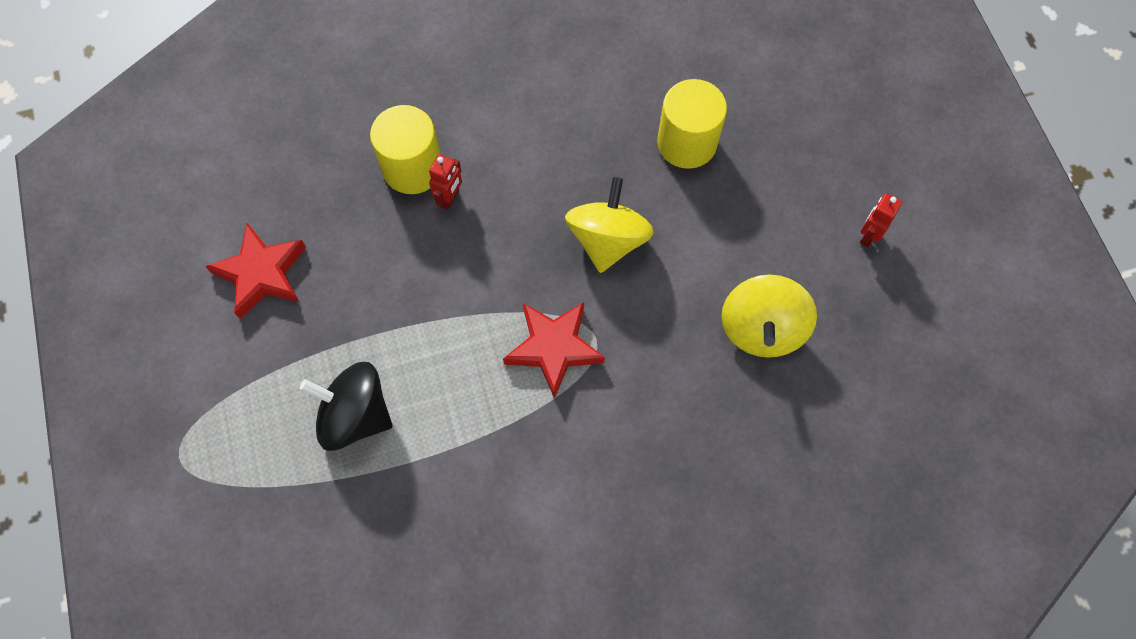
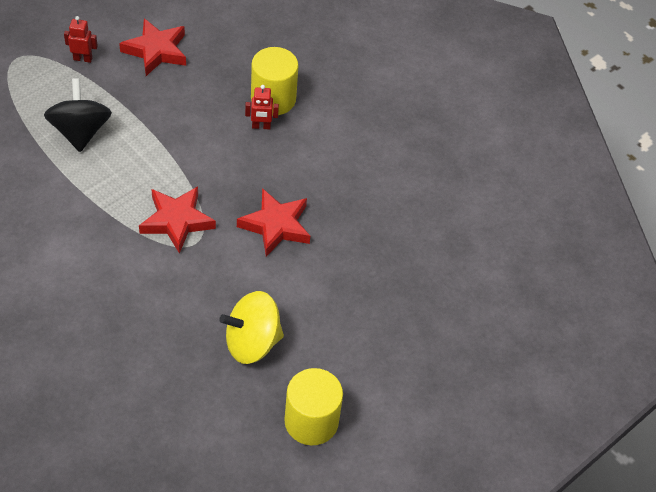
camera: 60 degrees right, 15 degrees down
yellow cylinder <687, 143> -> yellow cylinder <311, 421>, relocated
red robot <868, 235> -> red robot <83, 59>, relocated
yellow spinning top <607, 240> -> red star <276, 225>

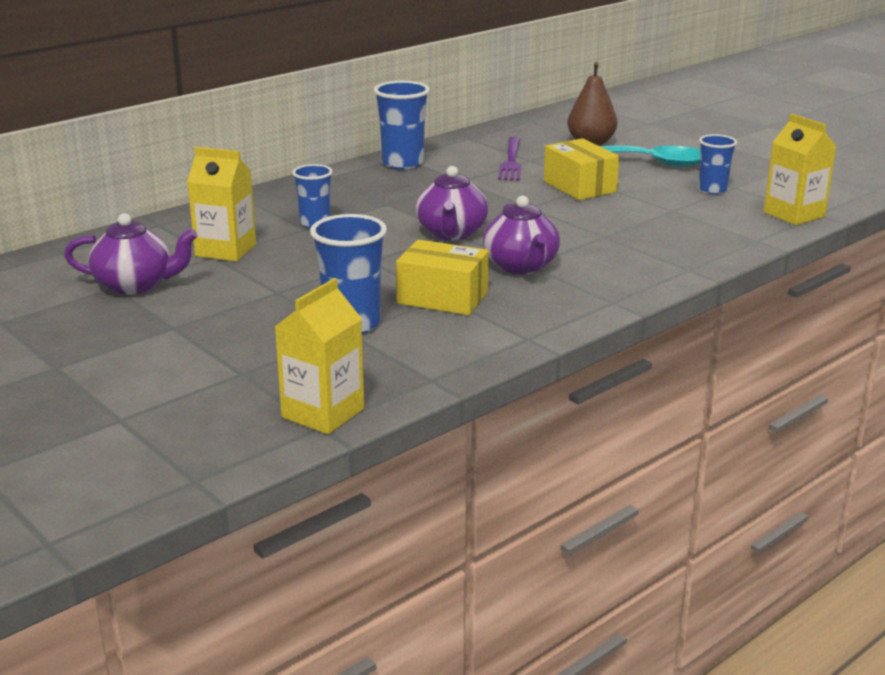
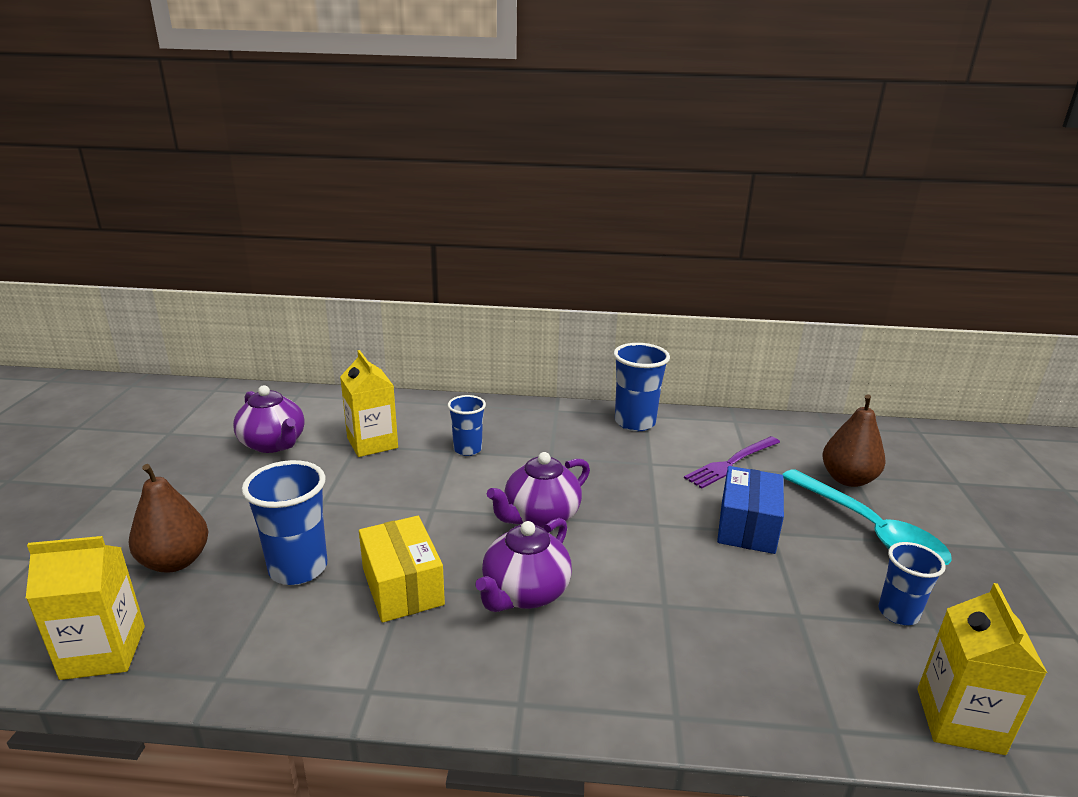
camera: 45 degrees right, 0 degrees up
none -> brown pear <175, 561>
yellow box <579, 186> -> blue box <747, 526>

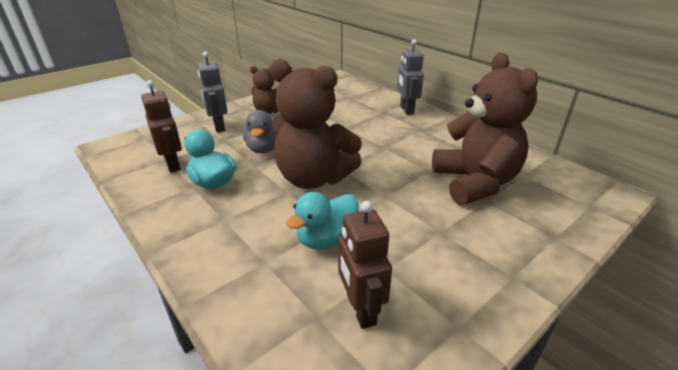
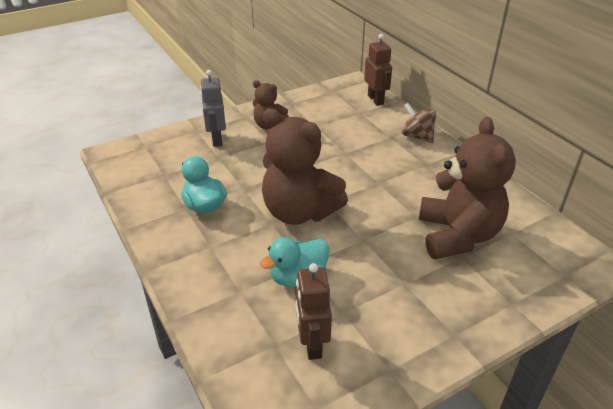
camera: 10 degrees right, 5 degrees up
grey duck <264, 148> -> none
brown robot <173, 164> -> brown robot <375, 99>, relocated
grey robot <406, 110> -> brown spinning top <417, 136>

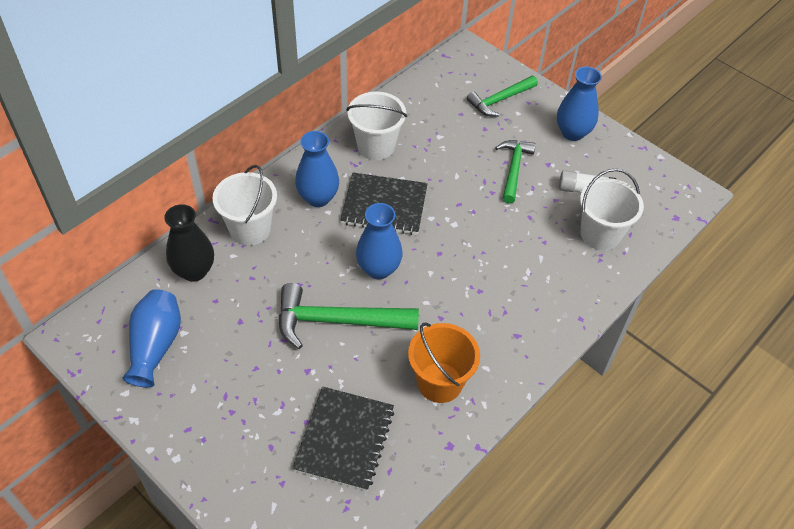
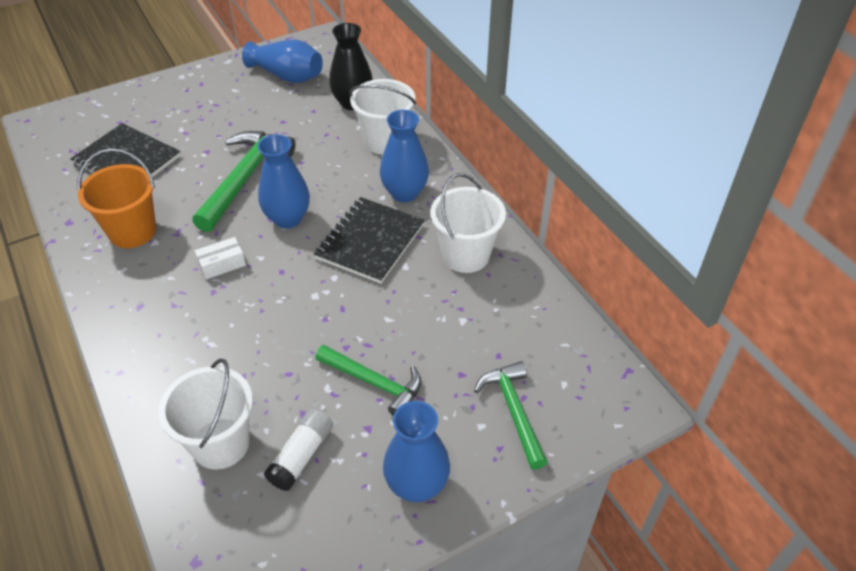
camera: 110 degrees right, 5 degrees down
none -> white box <222, 264>

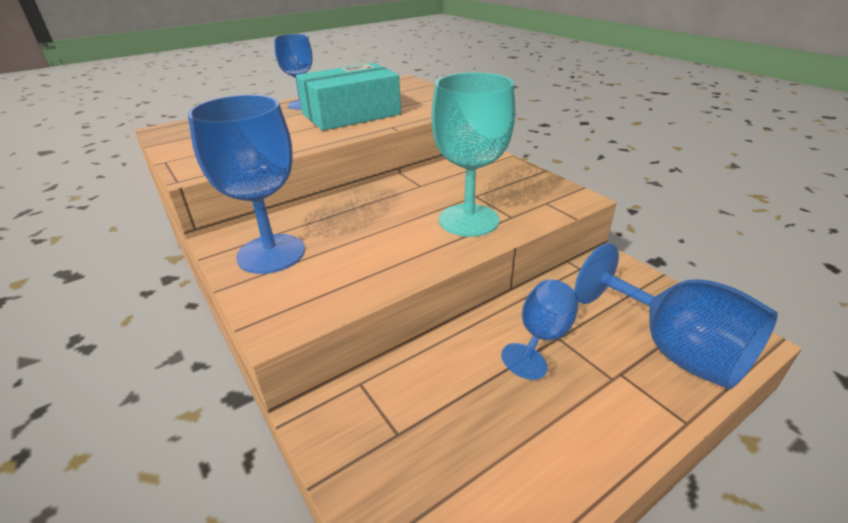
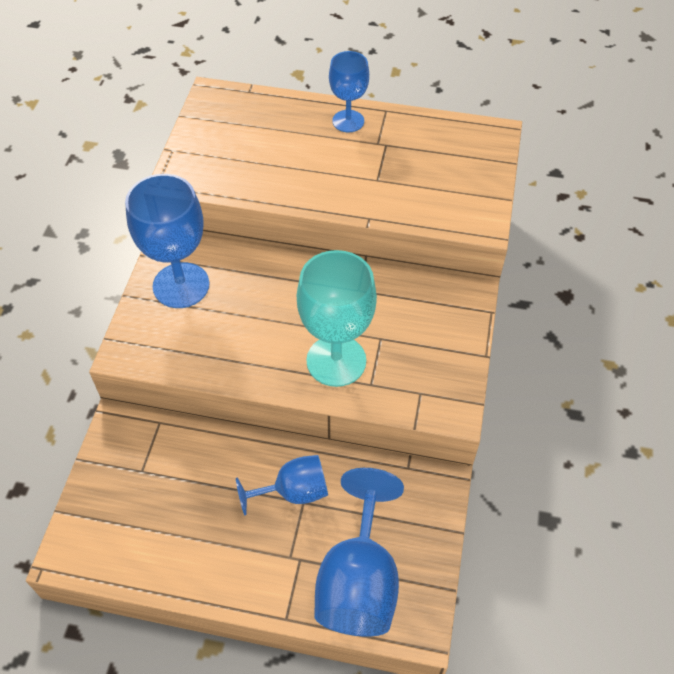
camera: 45 degrees right, 20 degrees up
turquoise box <351, 114> -> none

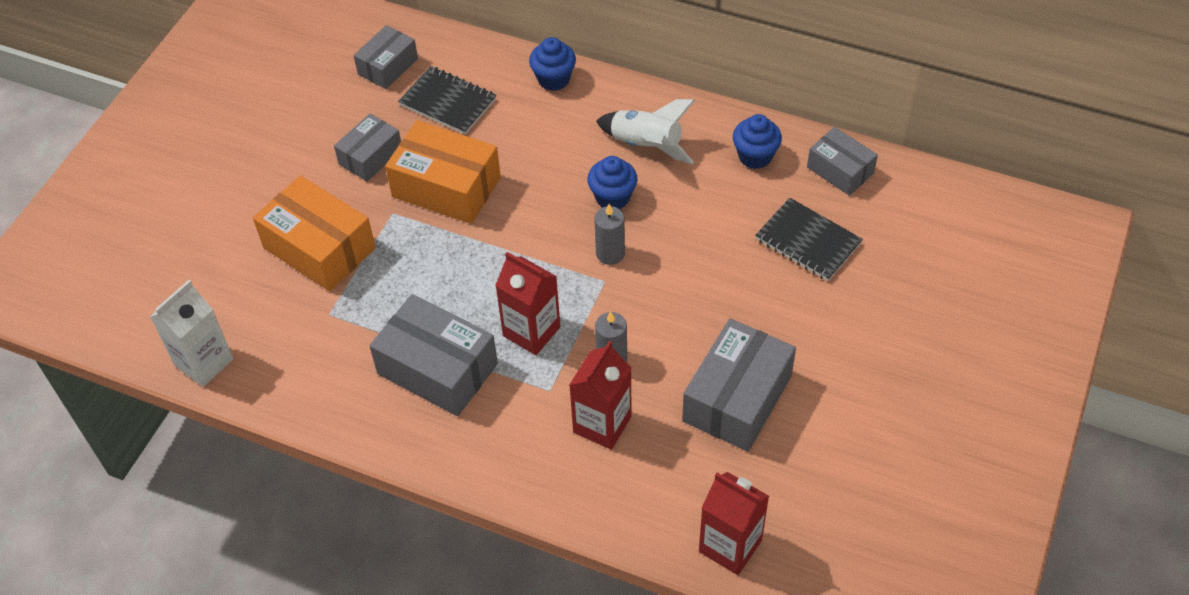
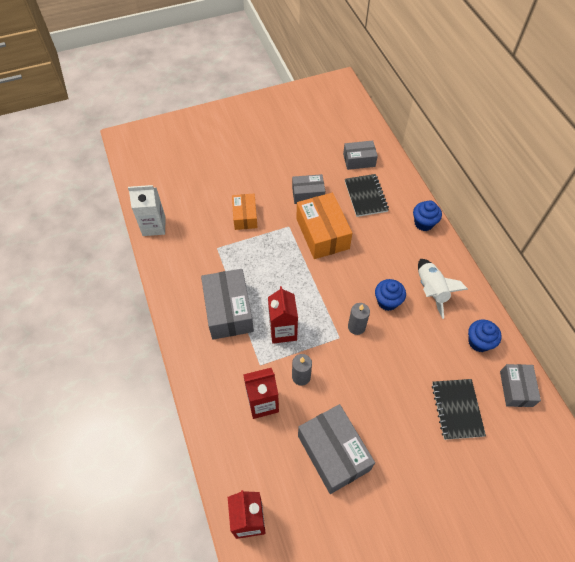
camera: 45 degrees right, 5 degrees up
grey box <737, 398> -> grey box <333, 453>, 75 degrees clockwise
orange box <319, 248> -> orange box <245, 216>, x0.60

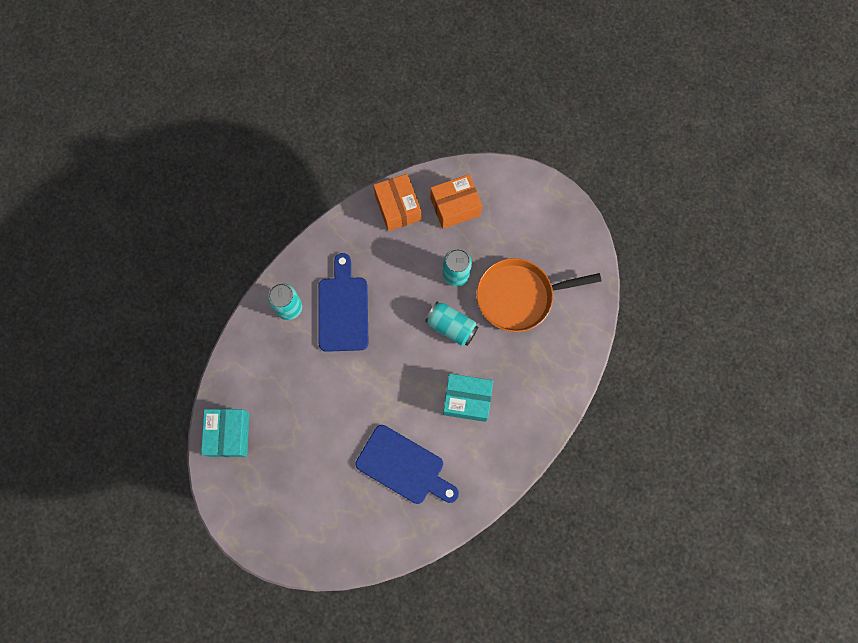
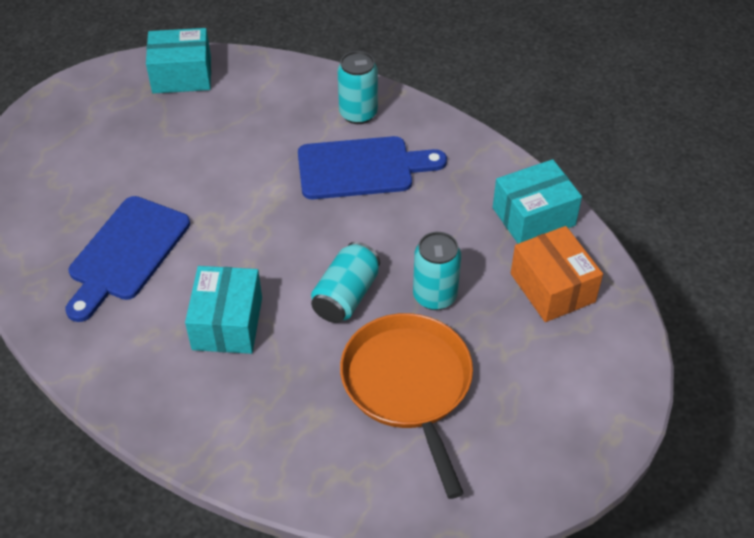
camera: 85 degrees right, 25 degrees down
orange box <398, 208> -> turquoise box <533, 216>

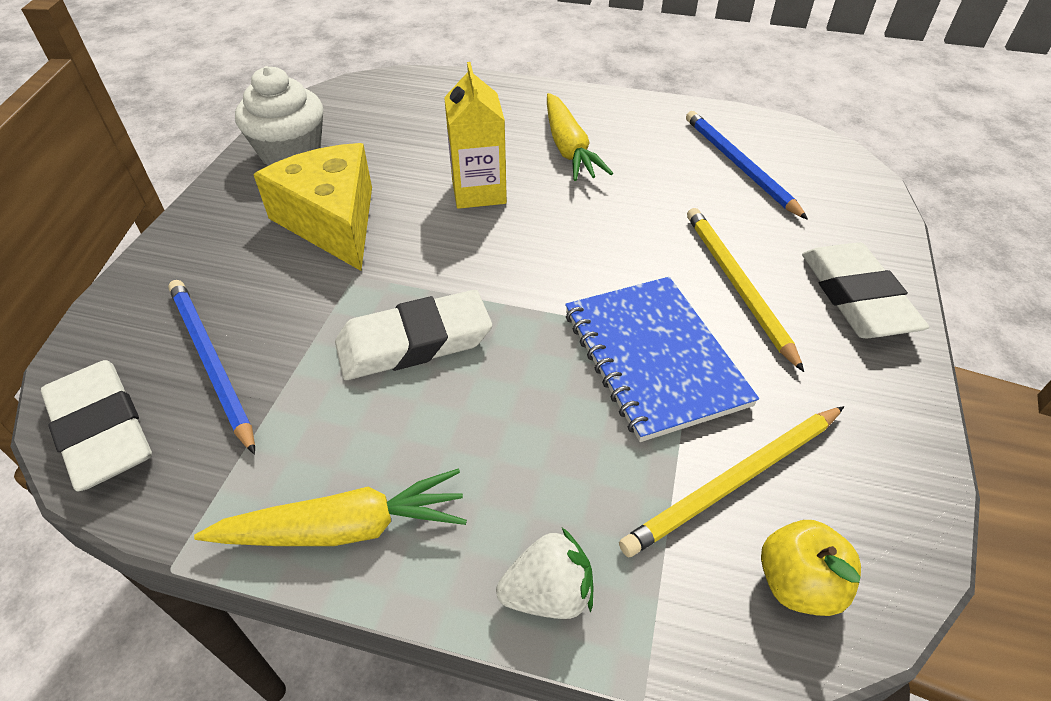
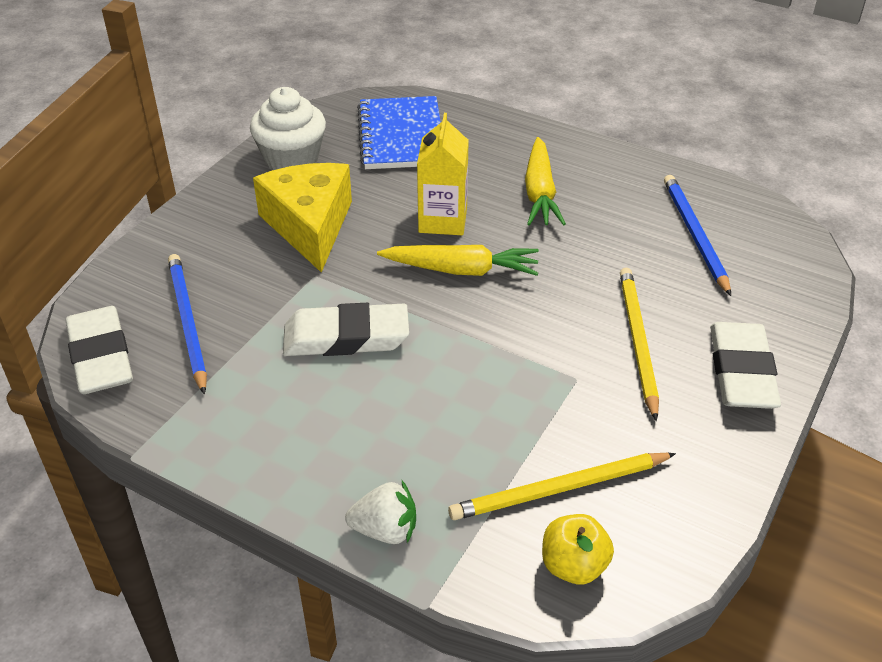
camera: 15 degrees right, 5 degrees down
yellow carrot <345, 528> -> yellow carrot <462, 270>, relocated
blue notebook <653, 358> -> blue notebook <401, 136>, relocated

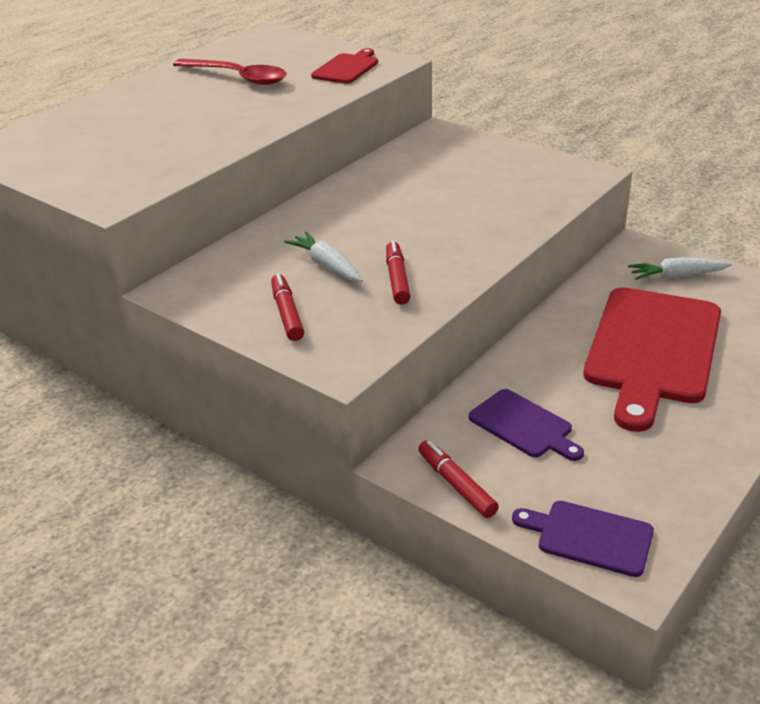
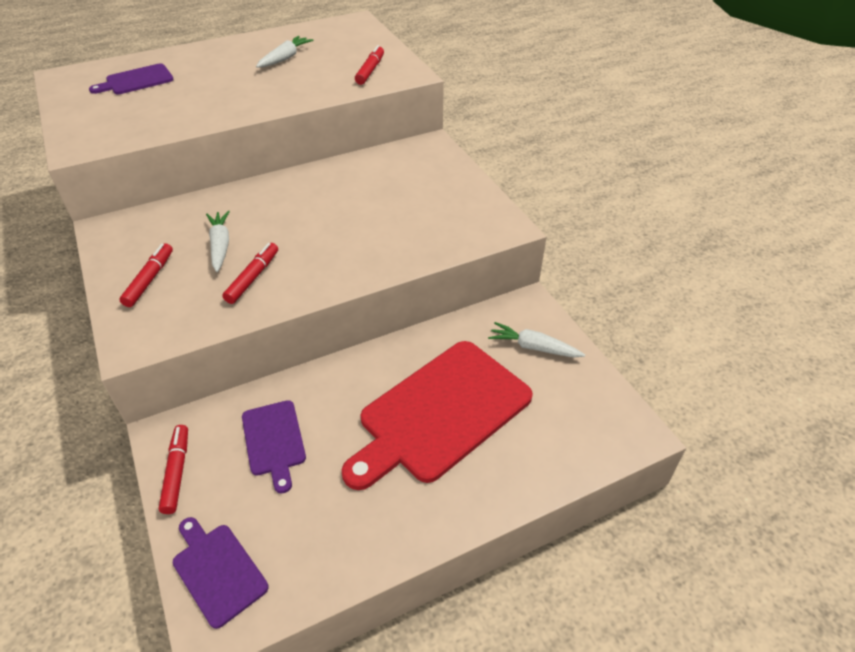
camera: 25 degrees right, 10 degrees up
none -> purple cutting board <136, 80>
red spoon <238, 78> -> white carrot <285, 58>
red cutting board <347, 68> -> red marker <370, 70>

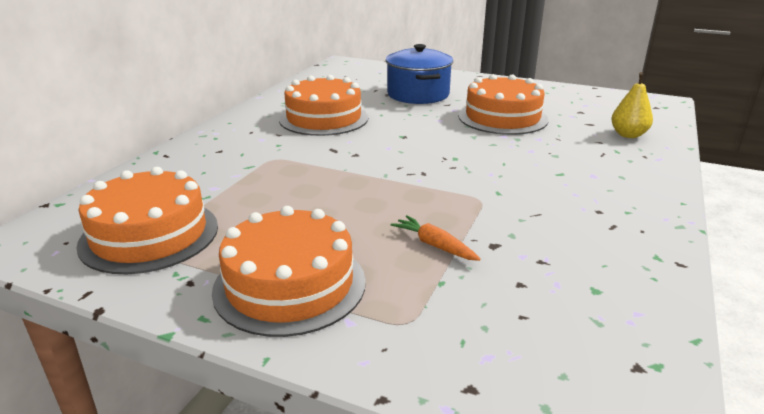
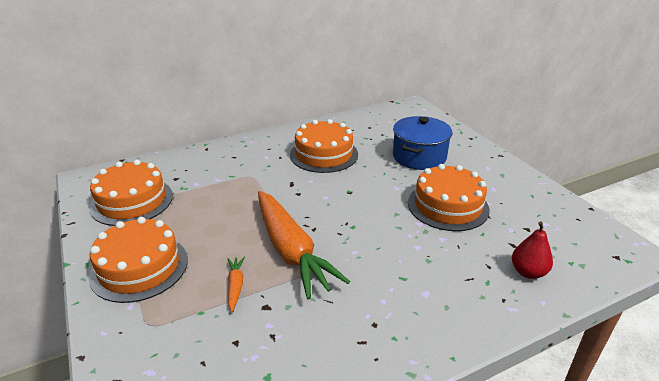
camera: 40 degrees right, 5 degrees up
none -> orange carrot <291, 250>
yellow pear <628, 135> -> red pear <528, 272>

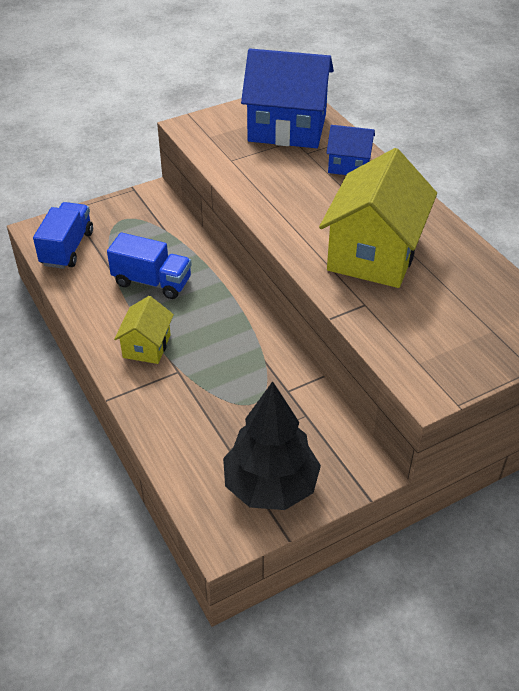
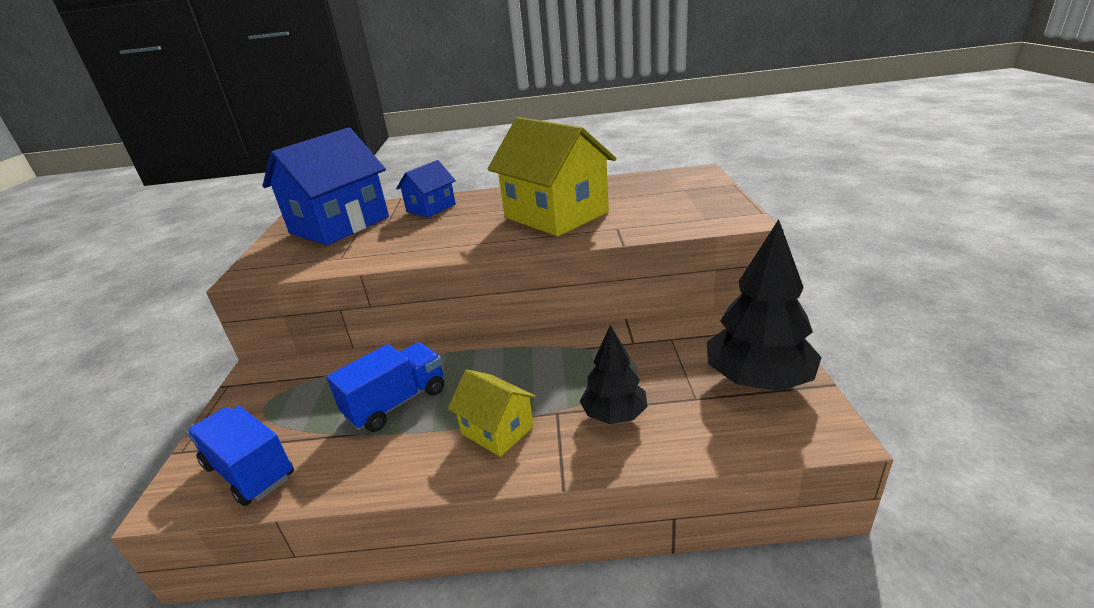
camera: 60 degrees left, 15 degrees down
none -> black tree <614, 415>

